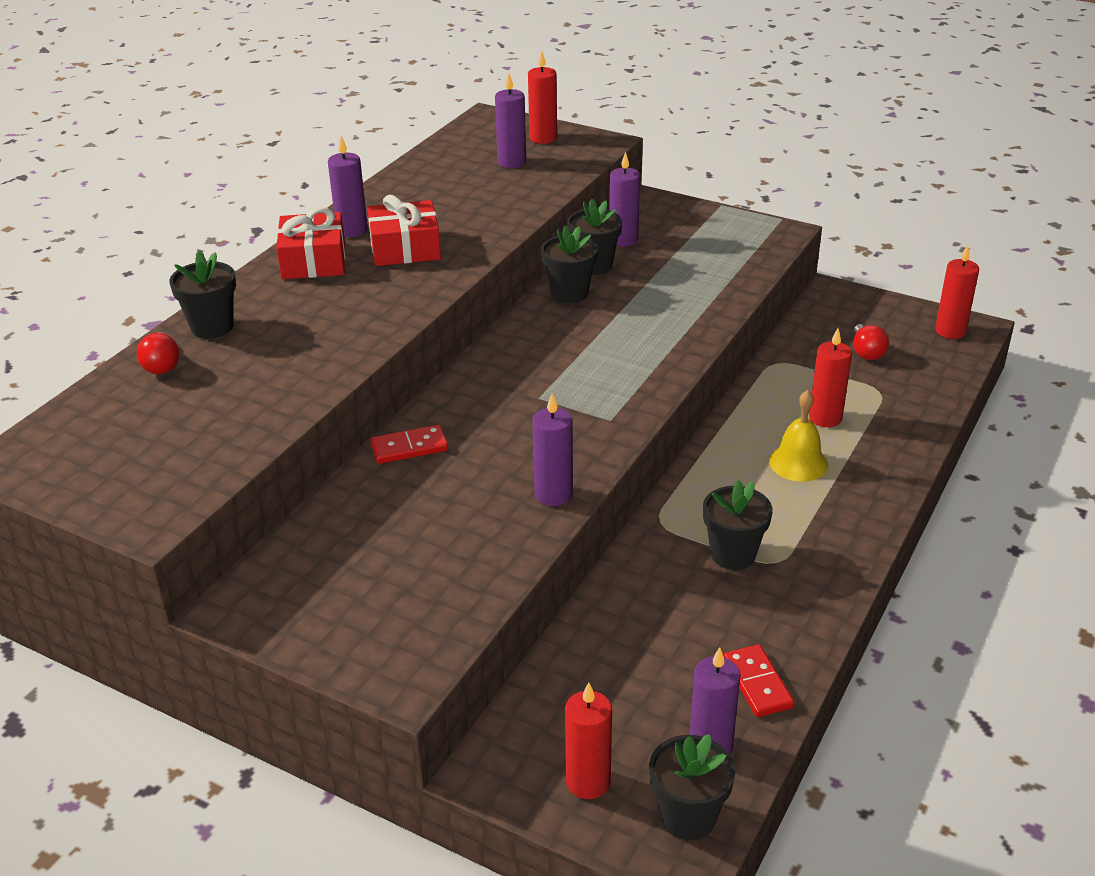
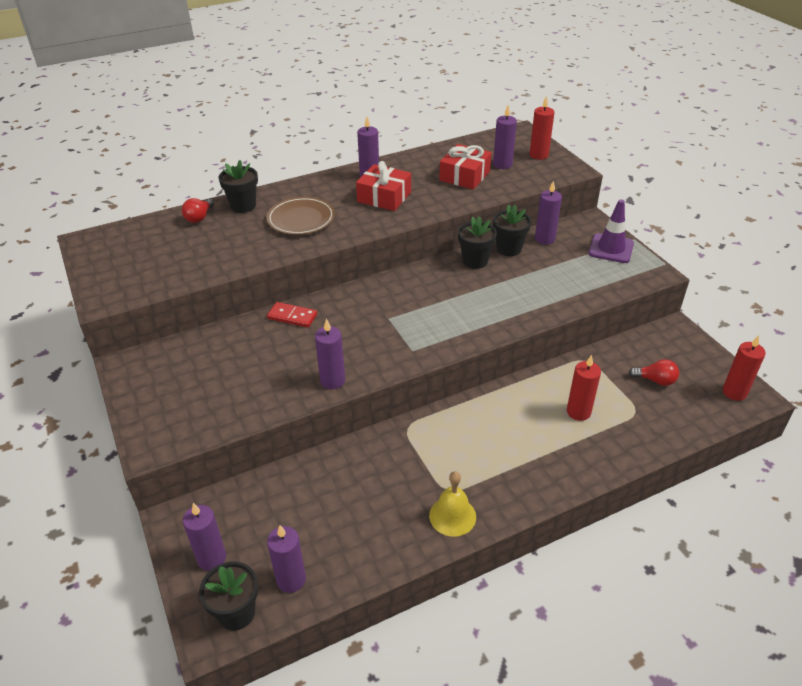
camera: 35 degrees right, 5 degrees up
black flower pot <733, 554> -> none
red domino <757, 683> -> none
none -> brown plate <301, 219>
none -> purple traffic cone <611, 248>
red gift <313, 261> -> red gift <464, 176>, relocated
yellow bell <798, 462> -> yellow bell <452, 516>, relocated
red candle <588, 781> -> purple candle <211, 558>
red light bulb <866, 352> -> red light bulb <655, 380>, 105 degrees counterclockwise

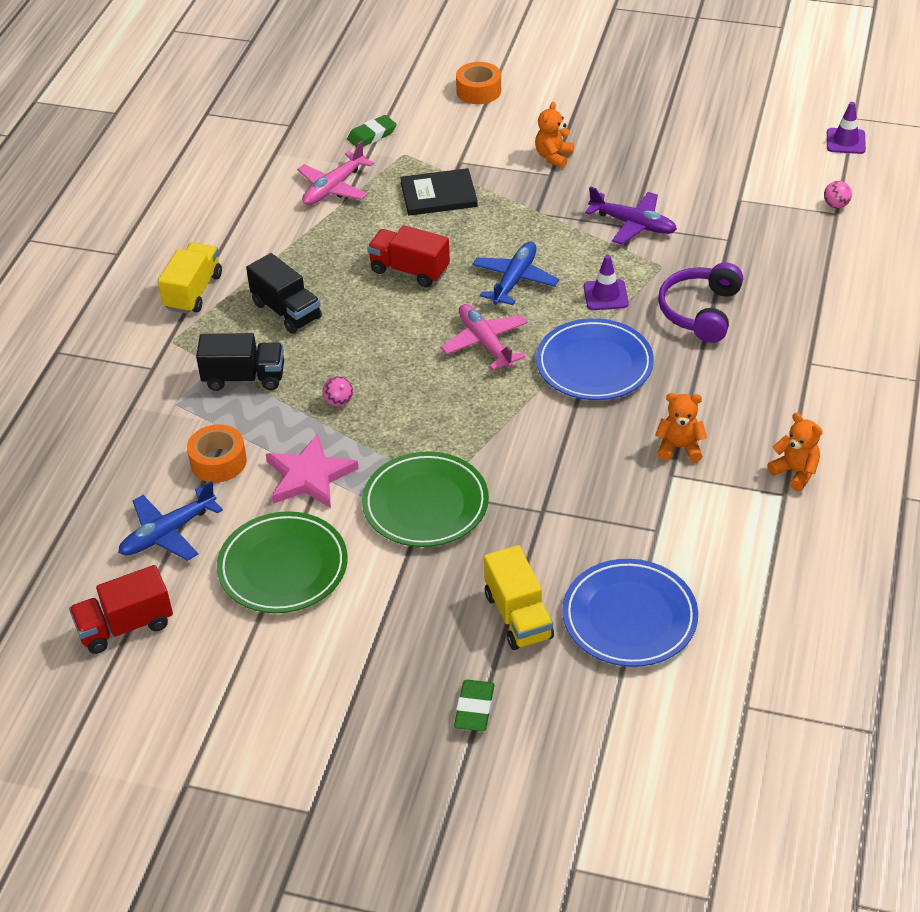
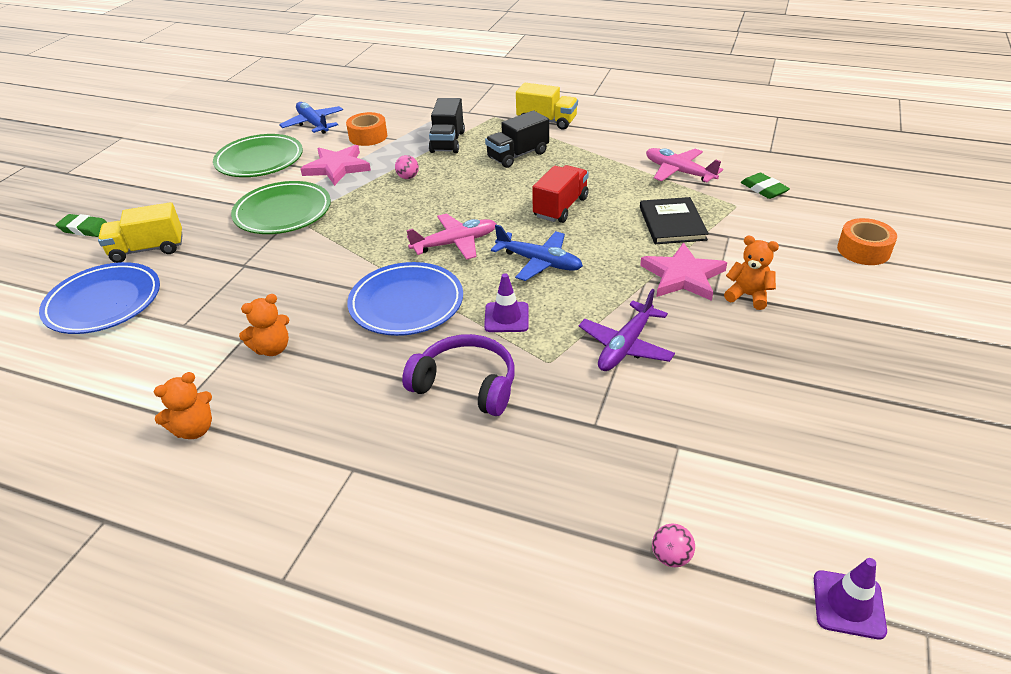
camera: 95 degrees right, 5 degrees down
red truck <125, 626> -> none
none -> pink star <682, 276>
orange teddy bear <679, 447> -> orange teddy bear <272, 348>, 45 degrees clockwise

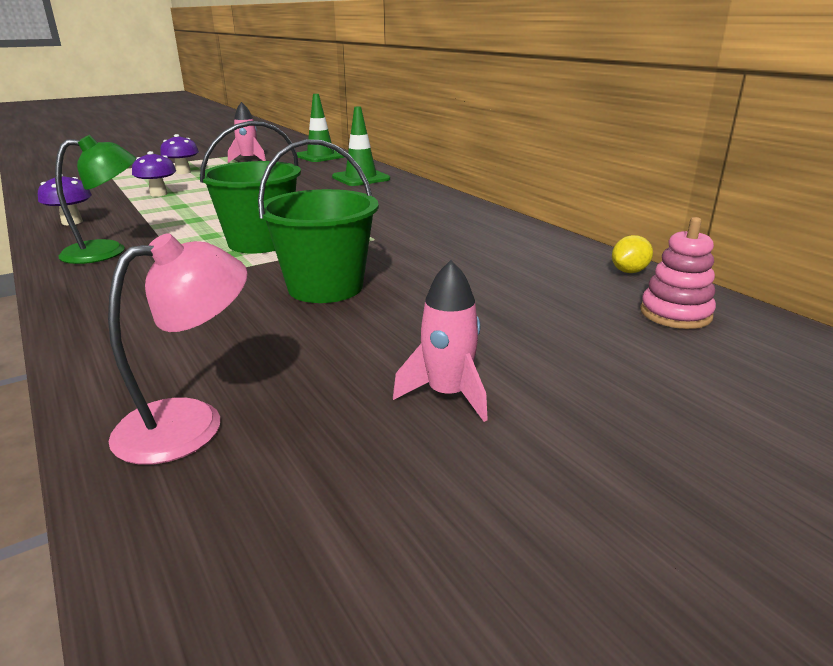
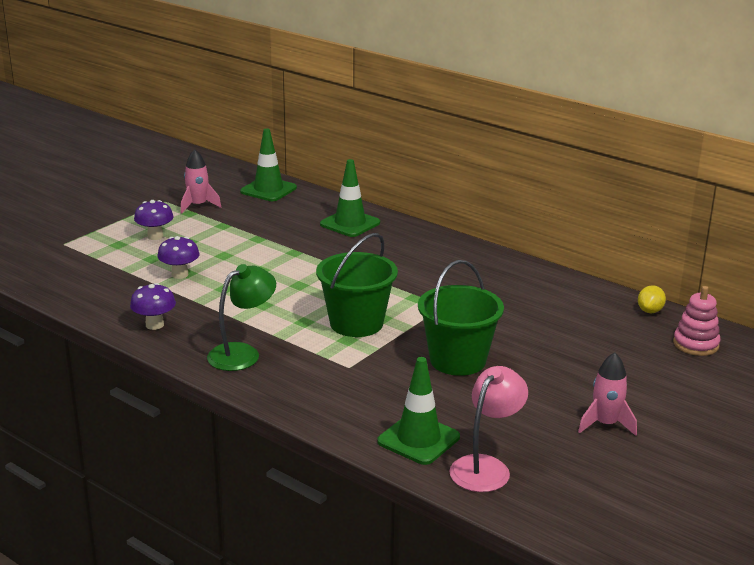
camera: 20 degrees left, 0 degrees up
none -> green traffic cone <418, 439>

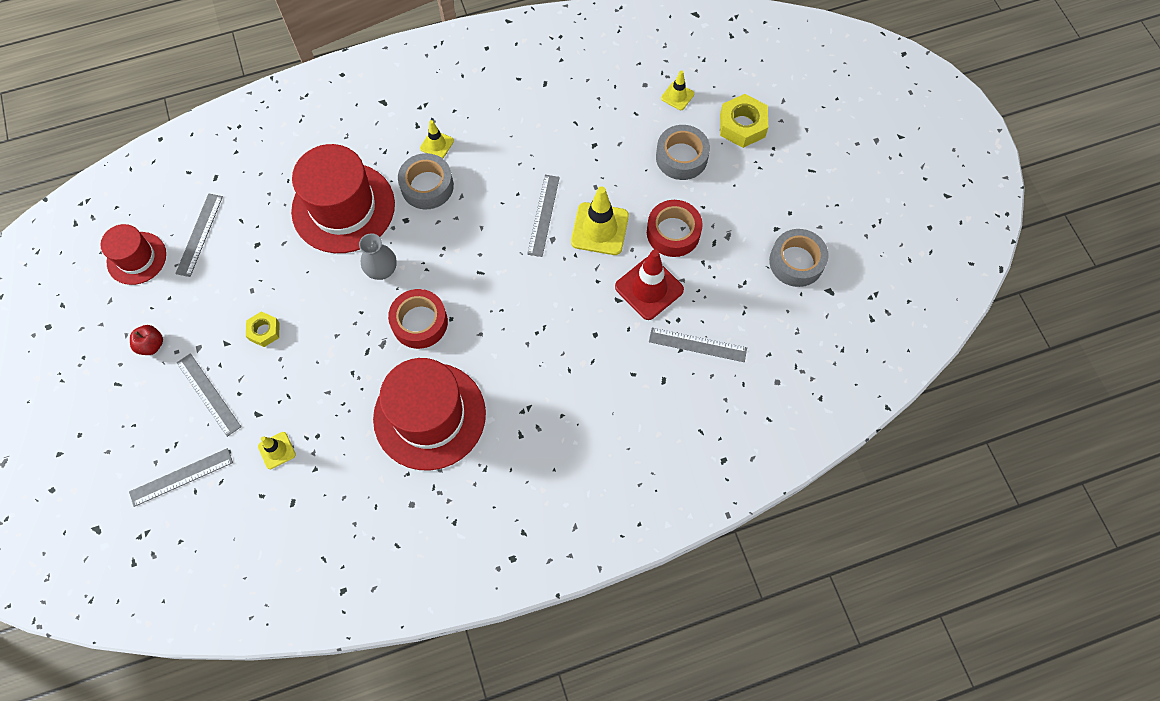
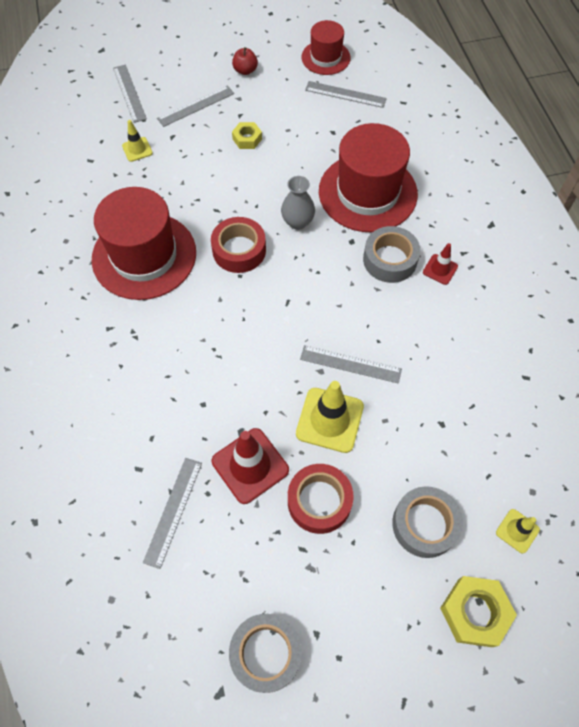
camera: 95 degrees right, 5 degrees down
yellow traffic cone <437, 144> -> red traffic cone <440, 269>

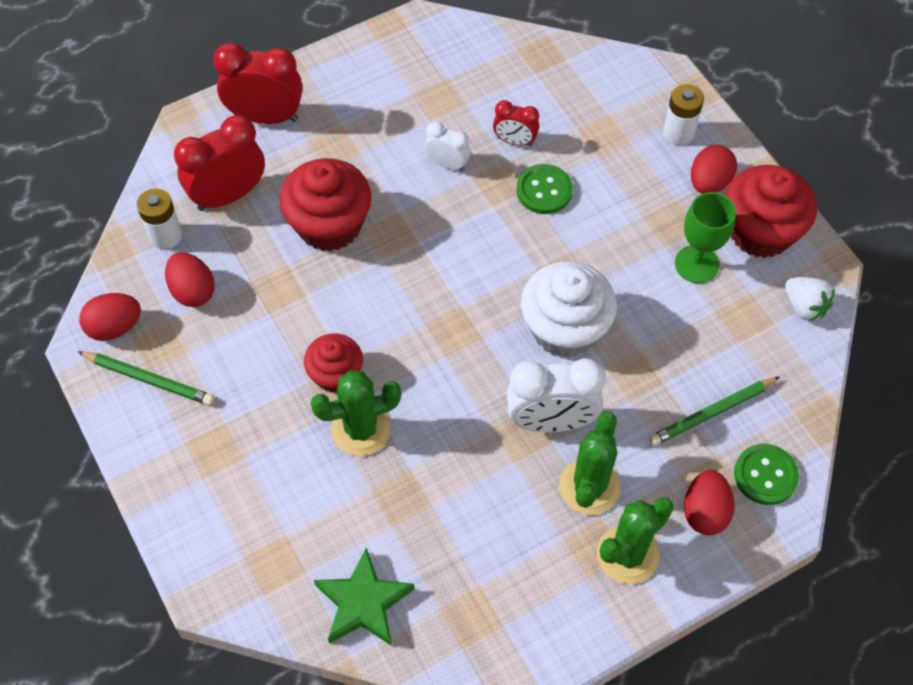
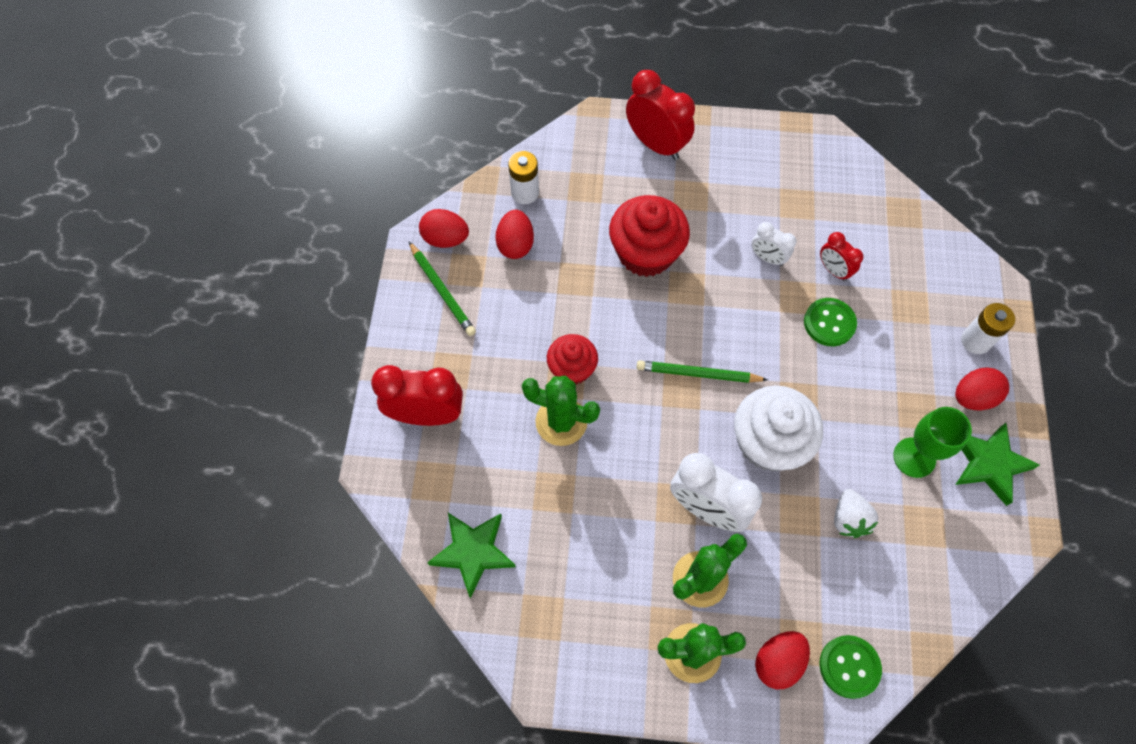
camera: 35 degrees right, 5 degrees up
red clock <228, 195> -> red clock <426, 415>, relocated
green pencil <712, 413> -> green pencil <698, 374>, relocated
white strawberry <804, 306> -> white strawberry <848, 519>, relocated
red cupcake <760, 231> -> green star <989, 464>
white clock <447, 164> -> white clock <767, 258>, 150 degrees clockwise

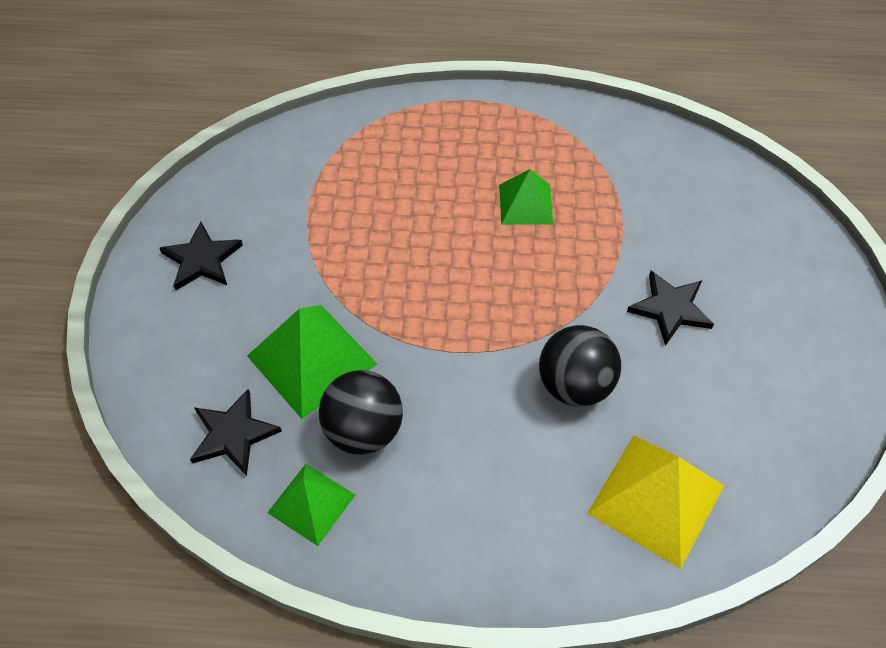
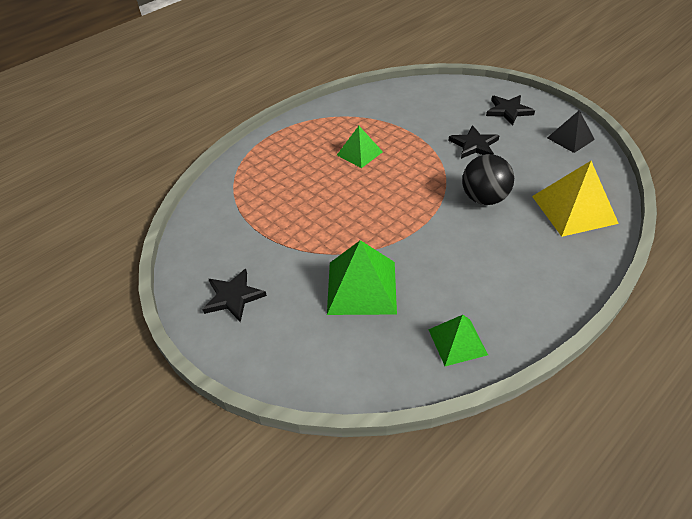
camera: 45 degrees left, 10 degrees down
black ball <364, 430> -> none
none -> black pyramid <570, 138>
black star <233, 434> -> black star <508, 111>, relocated

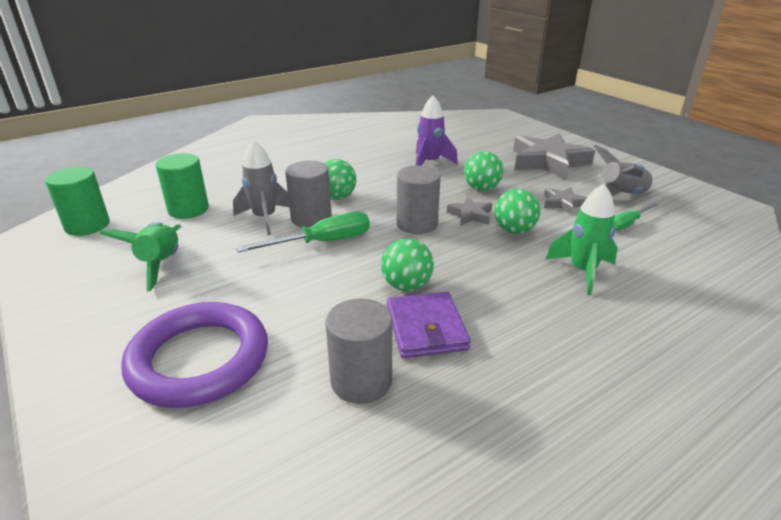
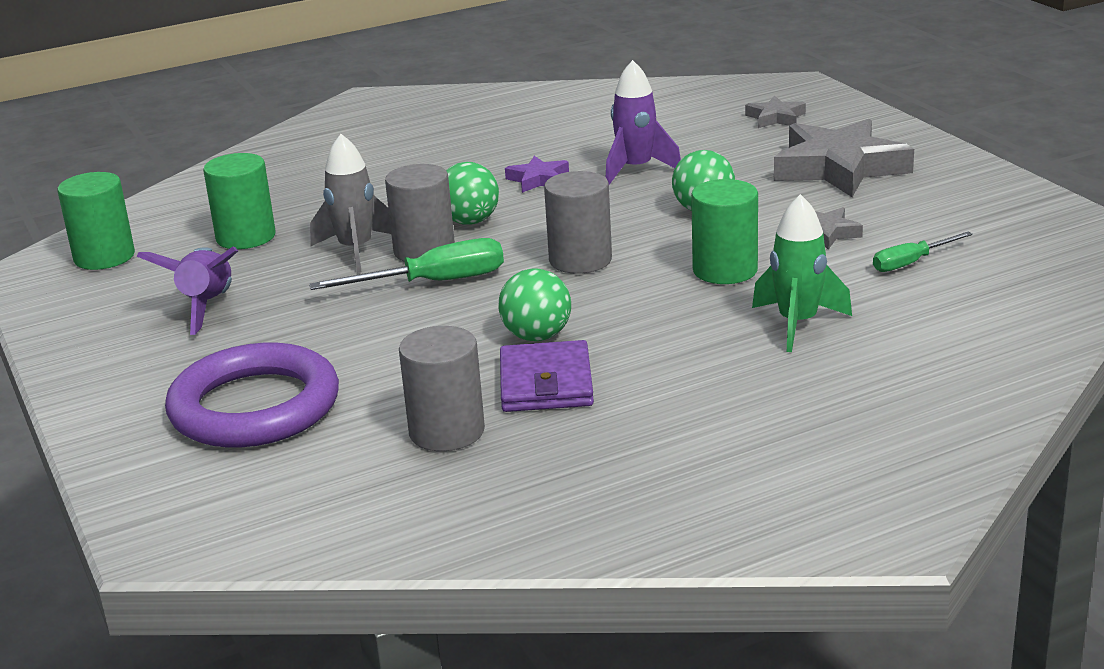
camera: 10 degrees right, 5 degrees down
grey rocket <621, 196> -> none
none -> purple star <538, 179>
grey star <470, 215> -> grey star <775, 118>, relocated
green ball <514, 230> -> green cylinder <725, 270>
green rocket <161, 265> -> purple rocket <207, 307>

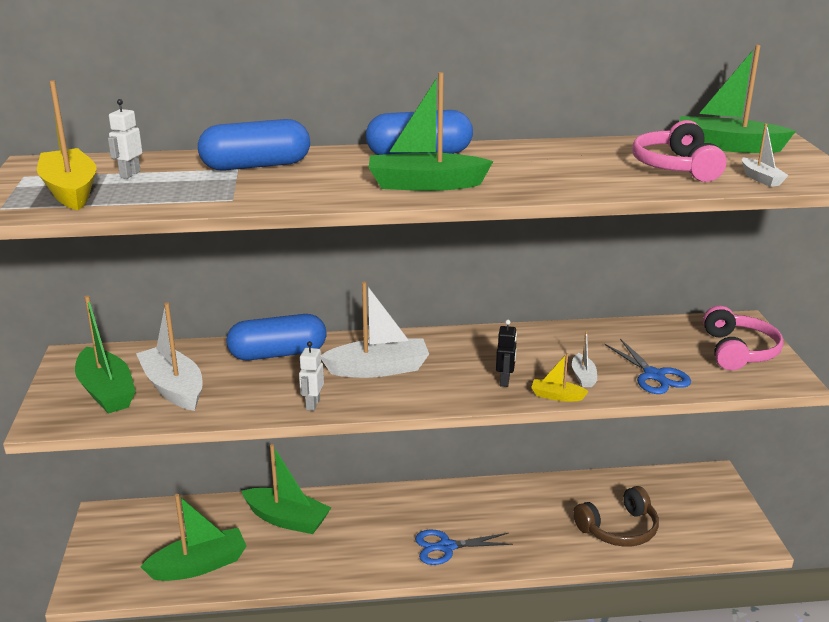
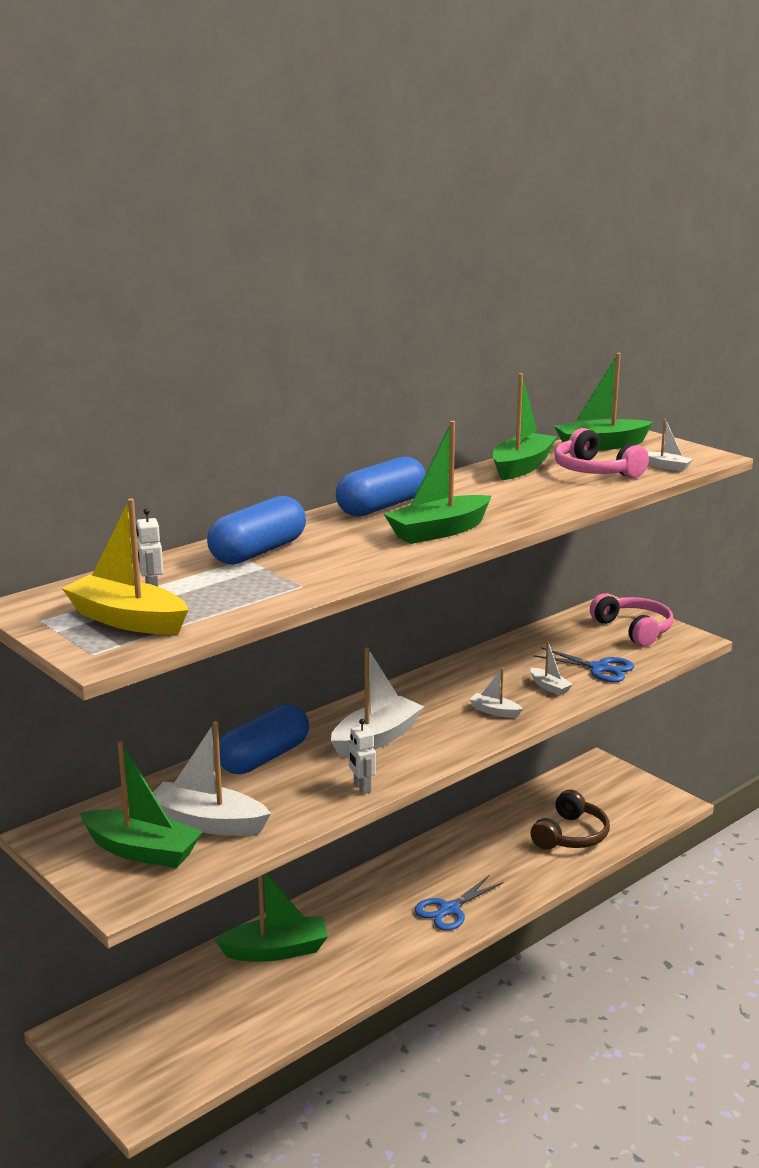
camera: 35 degrees left, 5 degrees down
yellow boat <557, 396> -> none
green boat <199, 565> -> green boat <522, 467>, relocated
black robot <505, 381> -> white boat <495, 711>

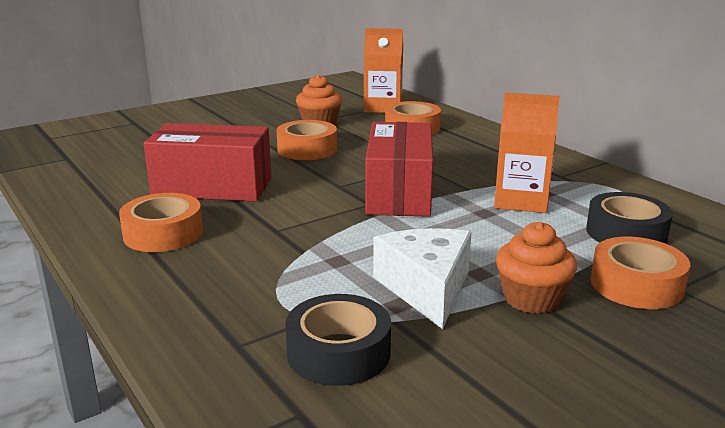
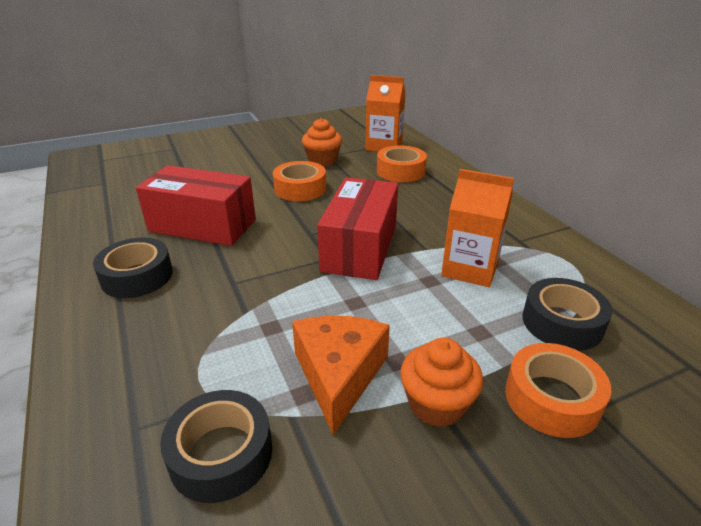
camera: 10 degrees right, 10 degrees up
orange tape <163, 234> -> black tape <137, 276>
white cheese <426, 288> -> orange cheese <339, 375>

